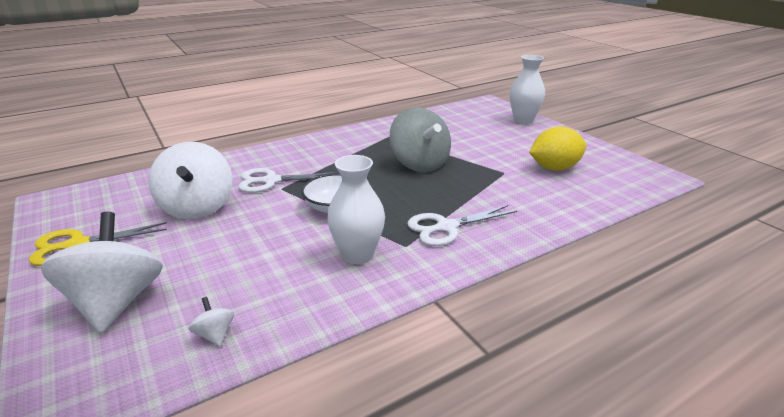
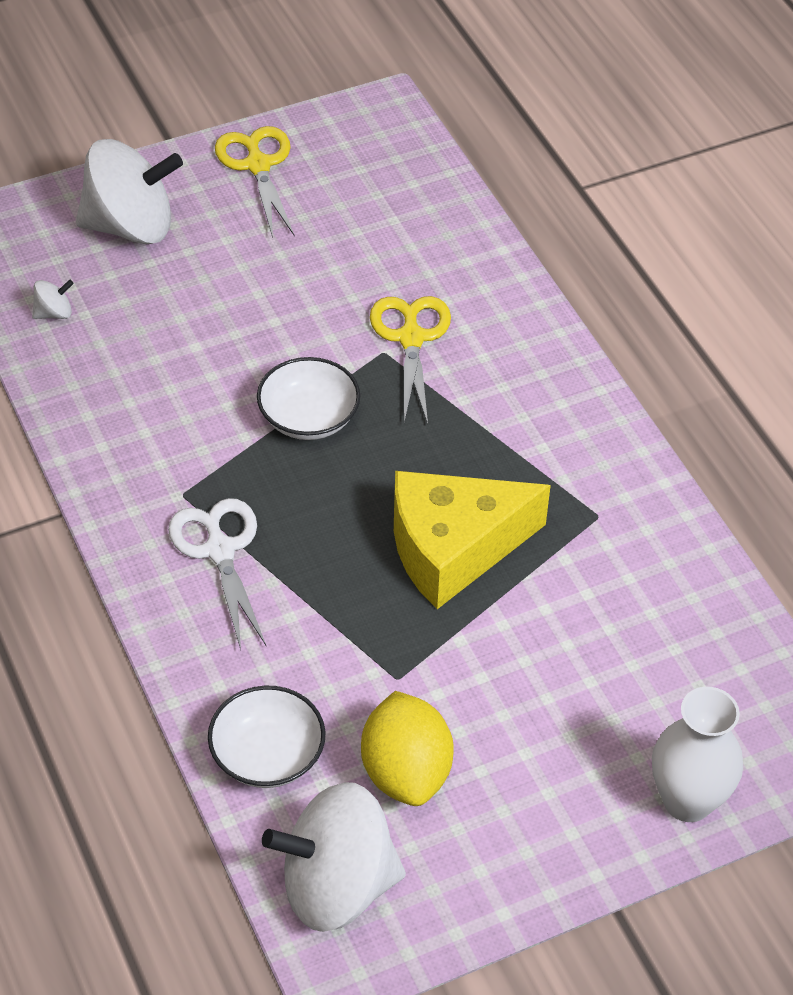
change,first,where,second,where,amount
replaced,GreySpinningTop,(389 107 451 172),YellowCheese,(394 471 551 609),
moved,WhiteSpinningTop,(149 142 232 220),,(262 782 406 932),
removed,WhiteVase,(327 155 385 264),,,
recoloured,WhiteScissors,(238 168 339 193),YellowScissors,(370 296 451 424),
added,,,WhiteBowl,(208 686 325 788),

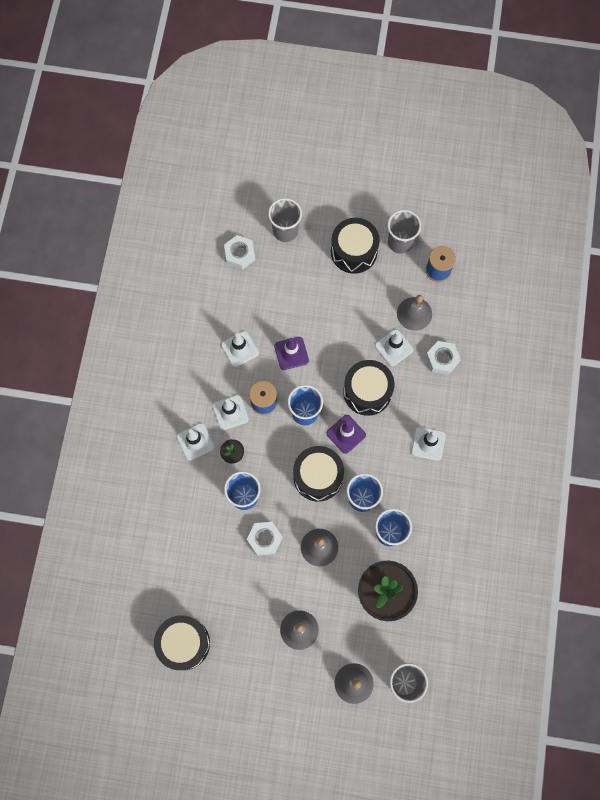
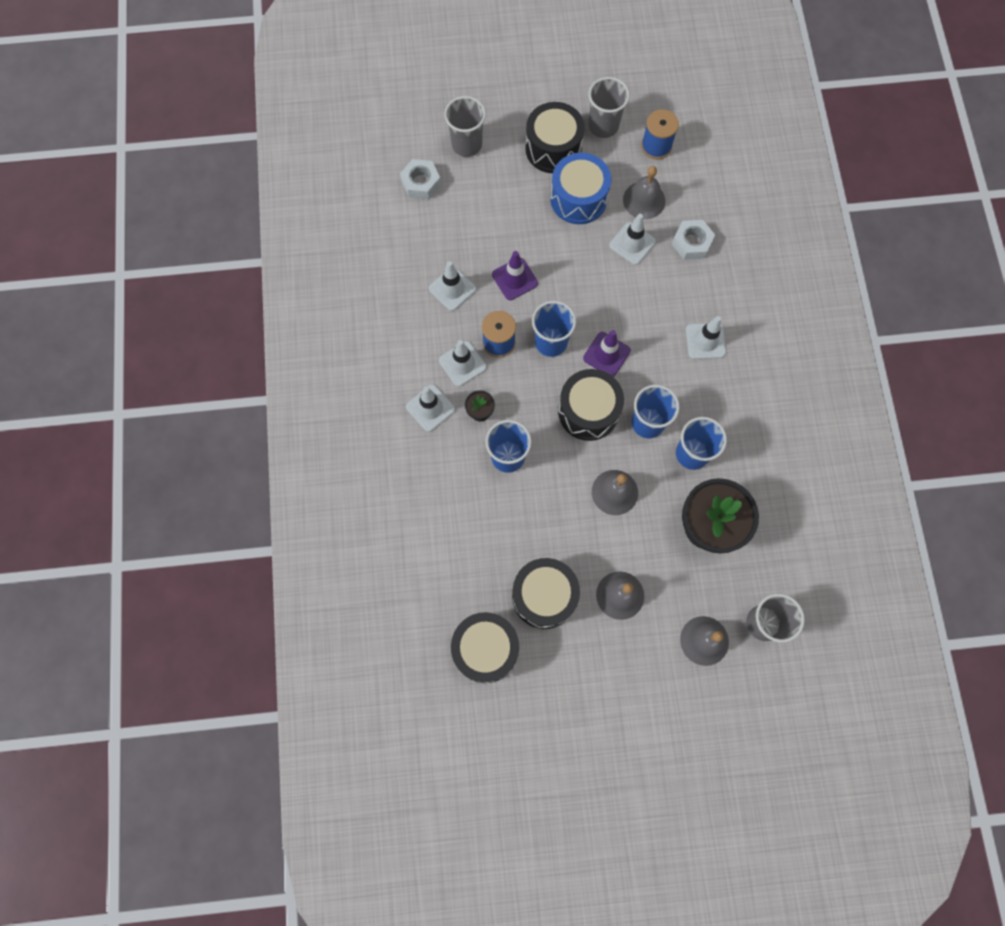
change,first,where,second,where,amount
moved,BlackDrum,(343 360 395 416),,(512 558 580 629),
removed,WhiteNut,(247 522 283 556),,,
added,,,BlueDrum,(550 153 611 224),

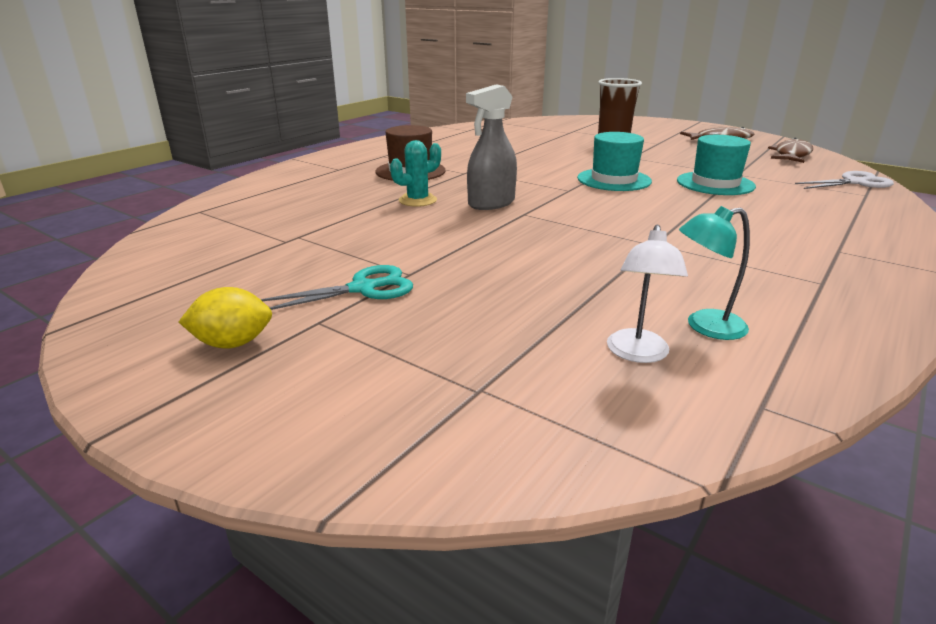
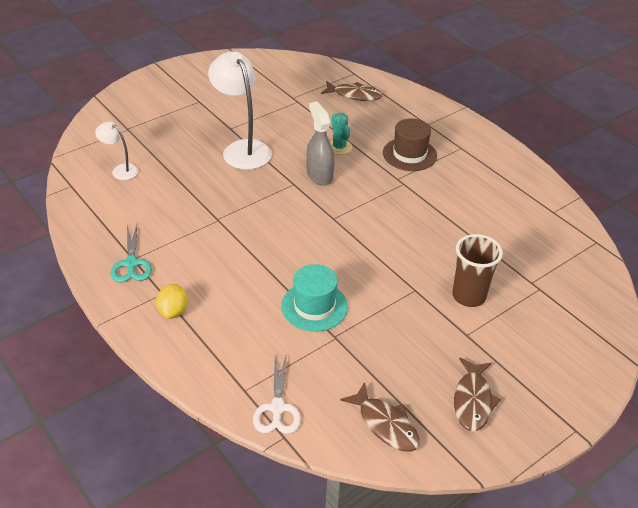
change,first,where,second,where,amount
removed,TurquoiseHat,(577 132 652 191),,,
removed,TurquoiseLamp,(679 206 750 340),,,
moved,TurquoiseScissors,(260 265 413 310),,(111 224 152 283),
moved,YellowLemon,(179 287 272 348),,(156 284 188 319),
added,,,WhiteLamp,(208 51 272 170),
added,,,BrownFish,(321 81 383 101),

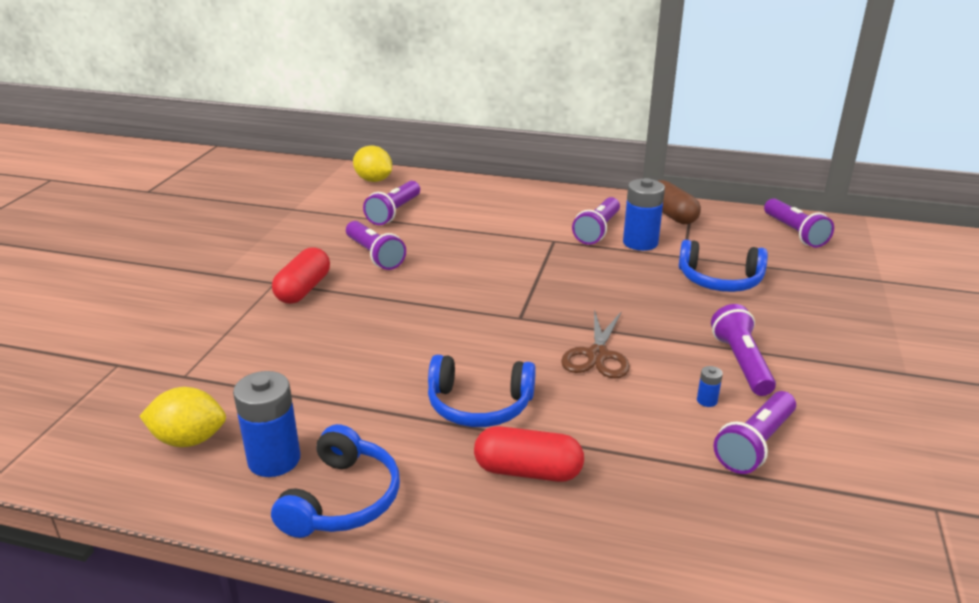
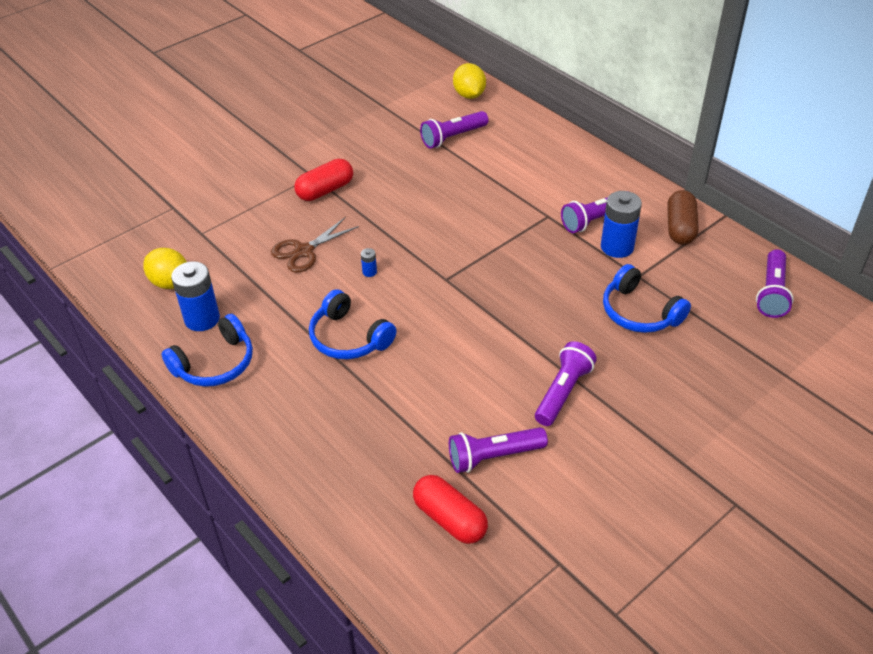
change,first,where,second,where,amount
removed,PurpleFlashlight,(346 221 406 270),,,
moved,BrownScissors,(561 309 630 379),,(271 217 359 273),
moved,BlueBattery,(697 366 723 407),,(361 248 377 277),
moved,RedCapsule,(474 426 584 482),,(413 475 488 544),

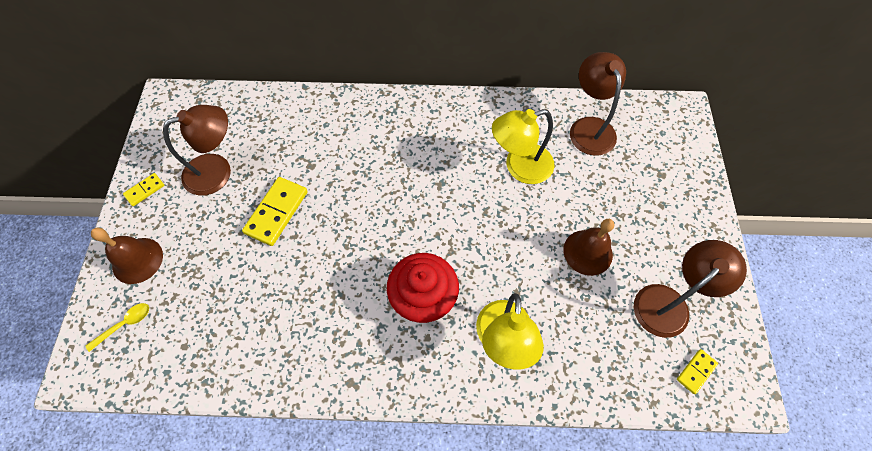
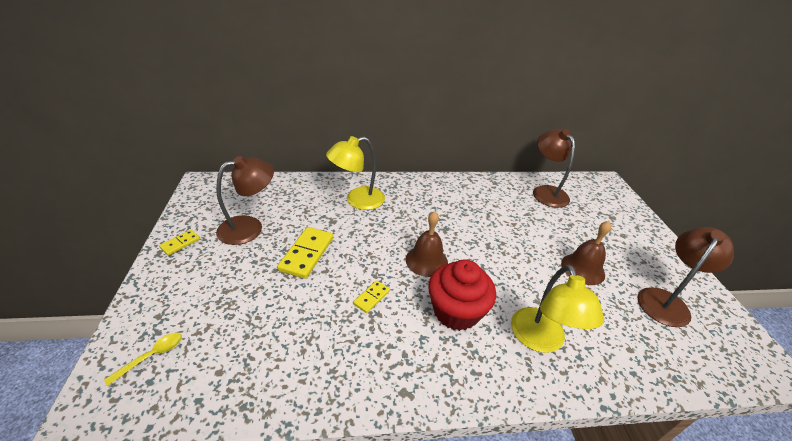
change,first,where,second,where,amount
moved,YellowLamp,(492 109 554 184),,(326 136 385 210),
moved,BrownBell,(91 228 163 284),,(406 211 448 277),
moved,YellowDomino,(677 349 718 394),,(353 281 390 313),

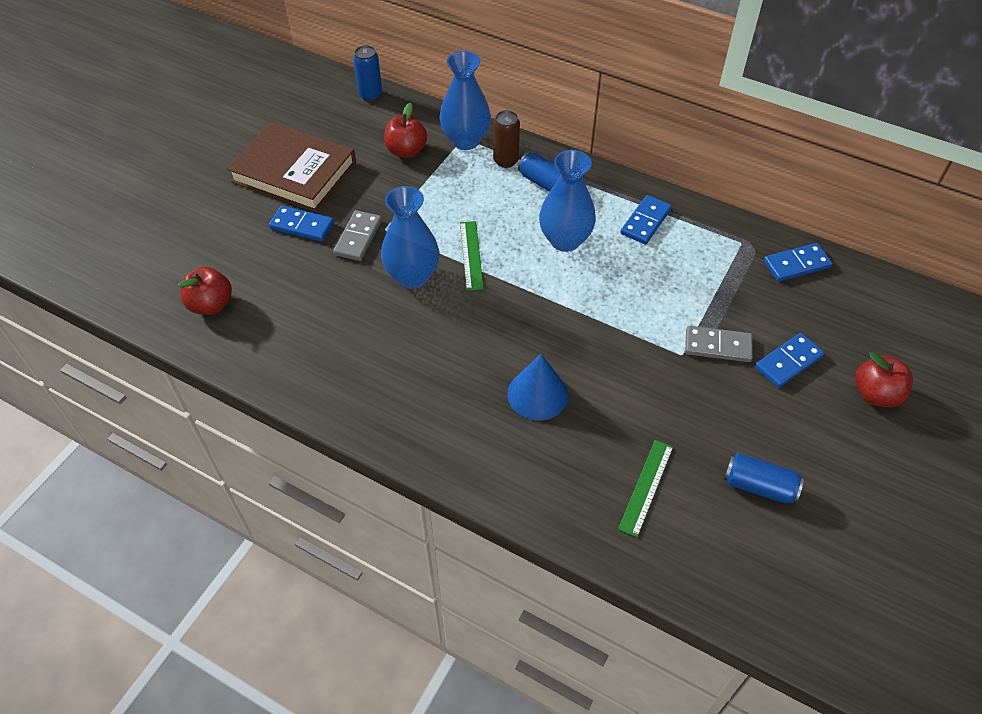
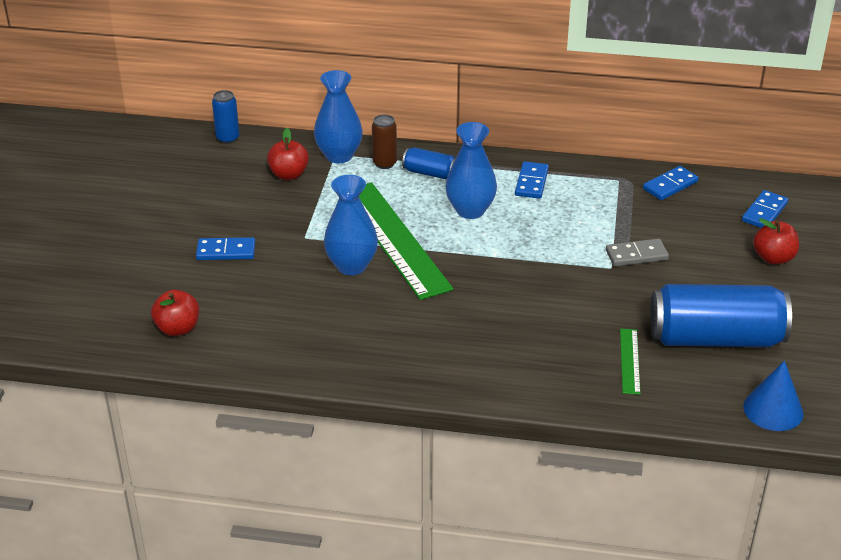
change,first,where,second,where,amount
removed,BrownBook,(227 122 356 212),,,
removed,GreyDomino,(333 210 382 261),,,
resized,GreenRuler,(460 221 484 291),,(359 182 453 300),x2.27
moved,BlueDomino,(755 333 824 388),,(742 190 788 228),
moved,BlueCone,(507 354 568 421),,(743 361 803 431),
resized,BlueCan,(723 453 804 504),,(650 284 792 347),x2.14

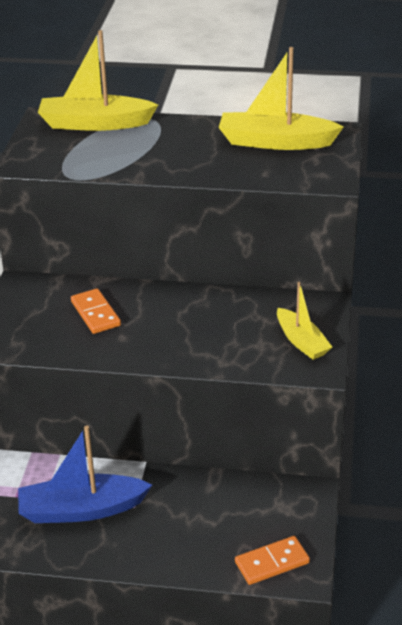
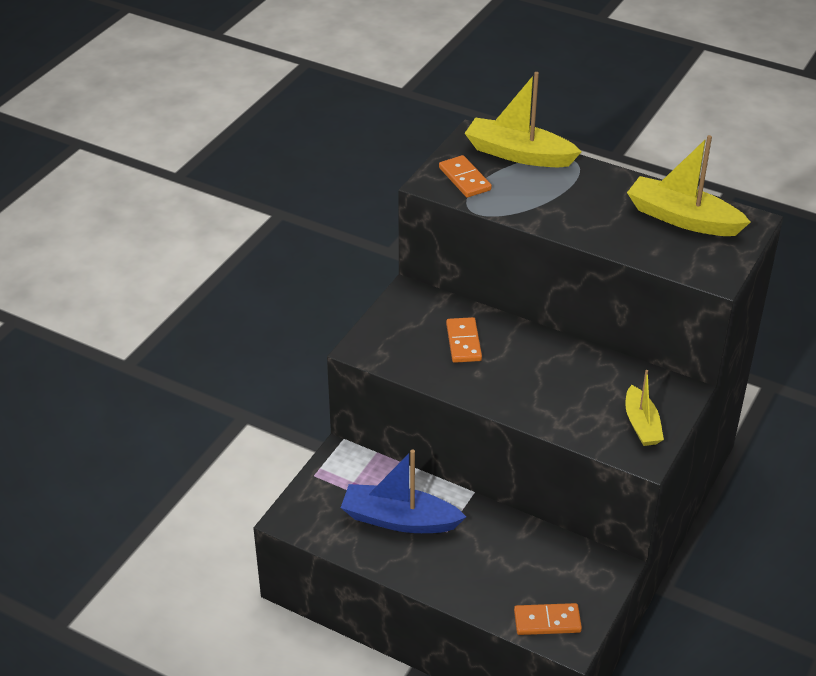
change,first,where,second,where,amount
added,,,OrangeDomino,(439 155 492 198),

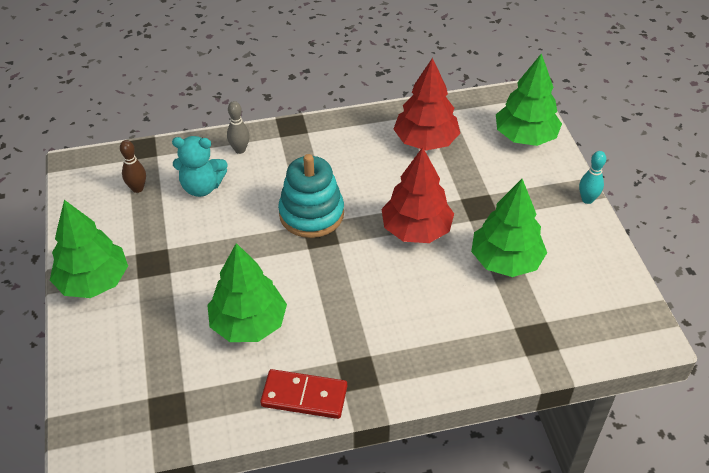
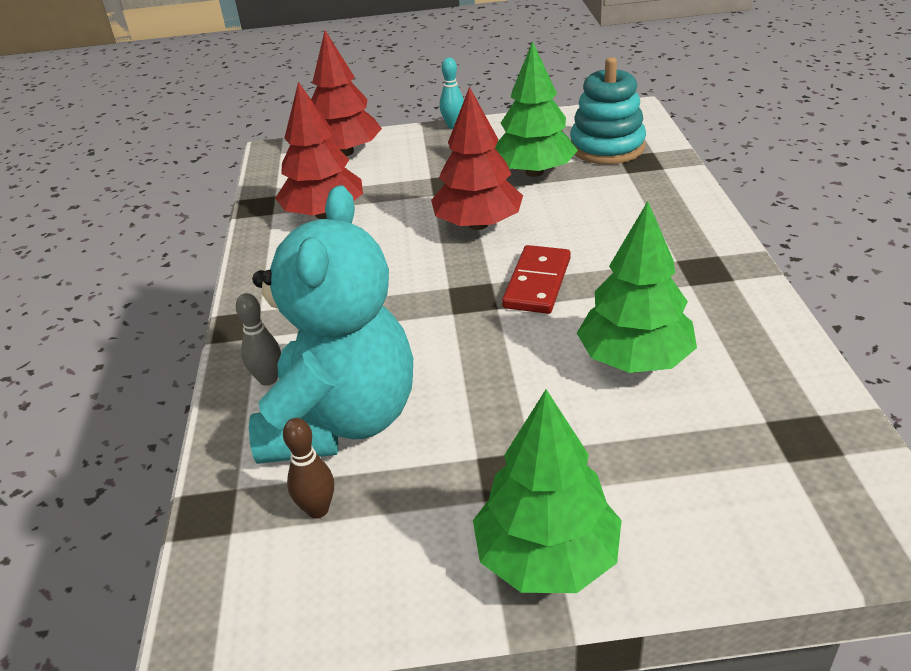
change,first,where,second,where,amount
recoloured,GreenTree,(496 53 562 146),RedTree,(311 30 382 156),
resized,TurquoiseTeddyBear,(172 136 227 197),,(249 185 413 464),x1.89
moved,TurquoiseStackingToy,(278 154 344 238),,(570 57 646 164),
moved,RedDomino,(260 369 347 419),,(502 245 571 314),

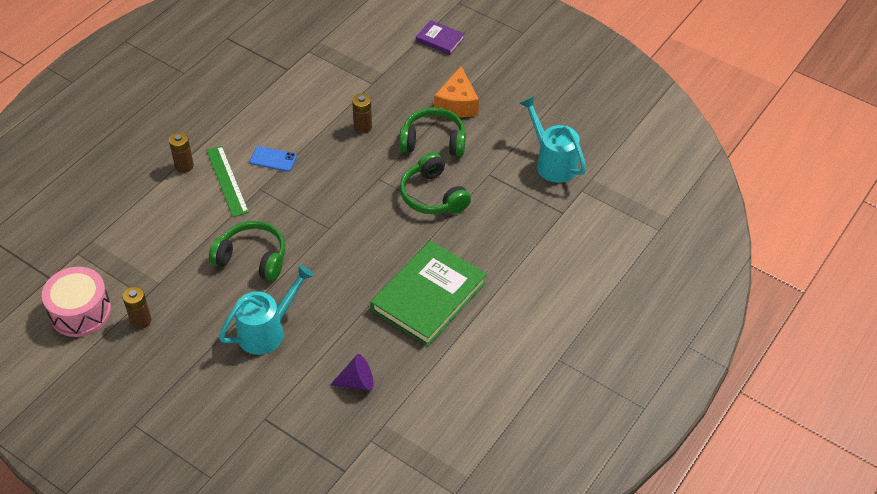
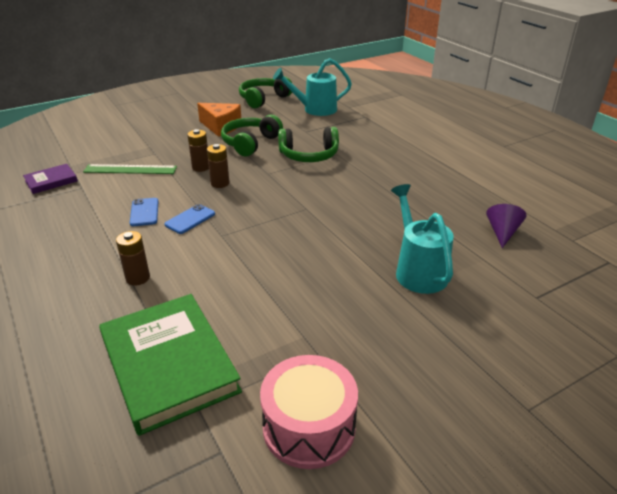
change,first,where,second,where,amount
moved,PurpleBook,(416 20 464 55),,(23 164 78 194),
moved,GreenRuler,(206 146 249 217),,(83 164 177 174),
moved,GreenHeadphones,(209 221 285 281),,(239 76 292 108),
moved,GreenBook,(370 240 487 346),,(99 294 242 436),
moved,BrownBattery,(123 287 151 329),,(207 144 229 188),
added,,,BluePhone,(130 198 158 226),

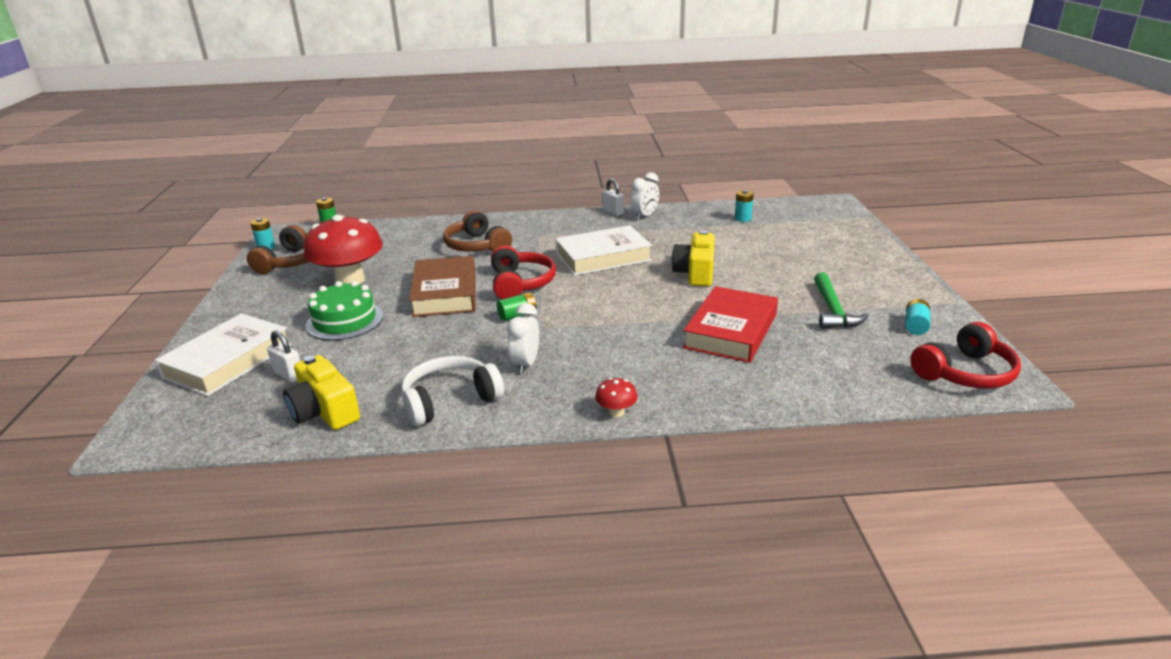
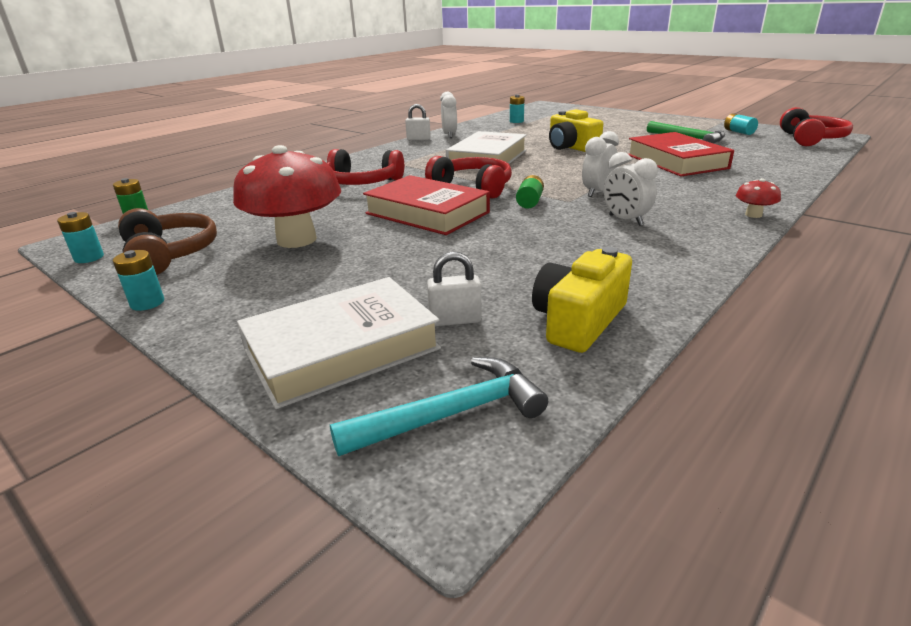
change,first,where,second,where,amount
recoloured,BrownHeadphones,(443 210 512 252),RedHeadphones,(327 149 404 185),
recoloured,BrownBook,(409 256 476 317),RedBook,(363 175 490 235),
removed,GreenCake,(306 281 383 341),,,
turned,WhiteBook,(154 313 292 396),,(237 277 441 409),75 degrees clockwise
turned,YellowCamera,(283 355 360 430),,(532 247 632 353),120 degrees clockwise
removed,WhiteHeadphones,(401 356 504 426),,,
added,,,WhiteClock,(582 131 619 197),
added,,,TurquoiseBattery,(113 250 164 311),
added,,,TurquoiseHammer,(330 357 548 456),

